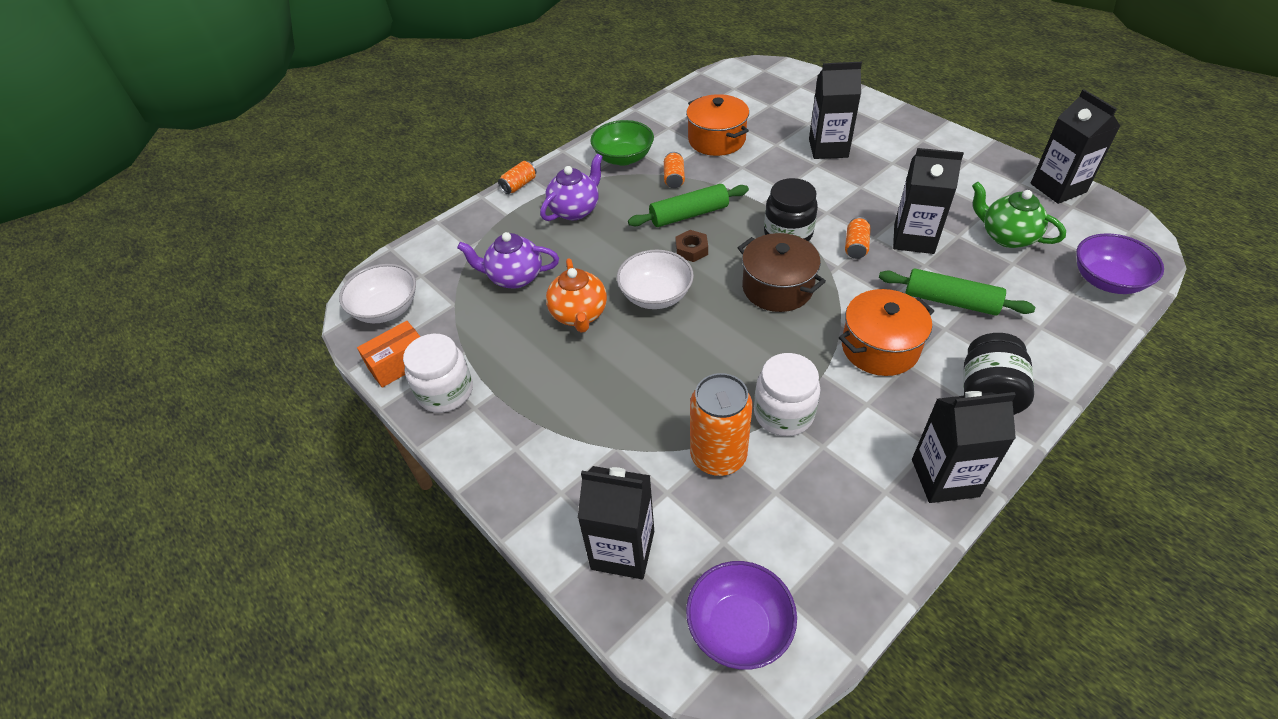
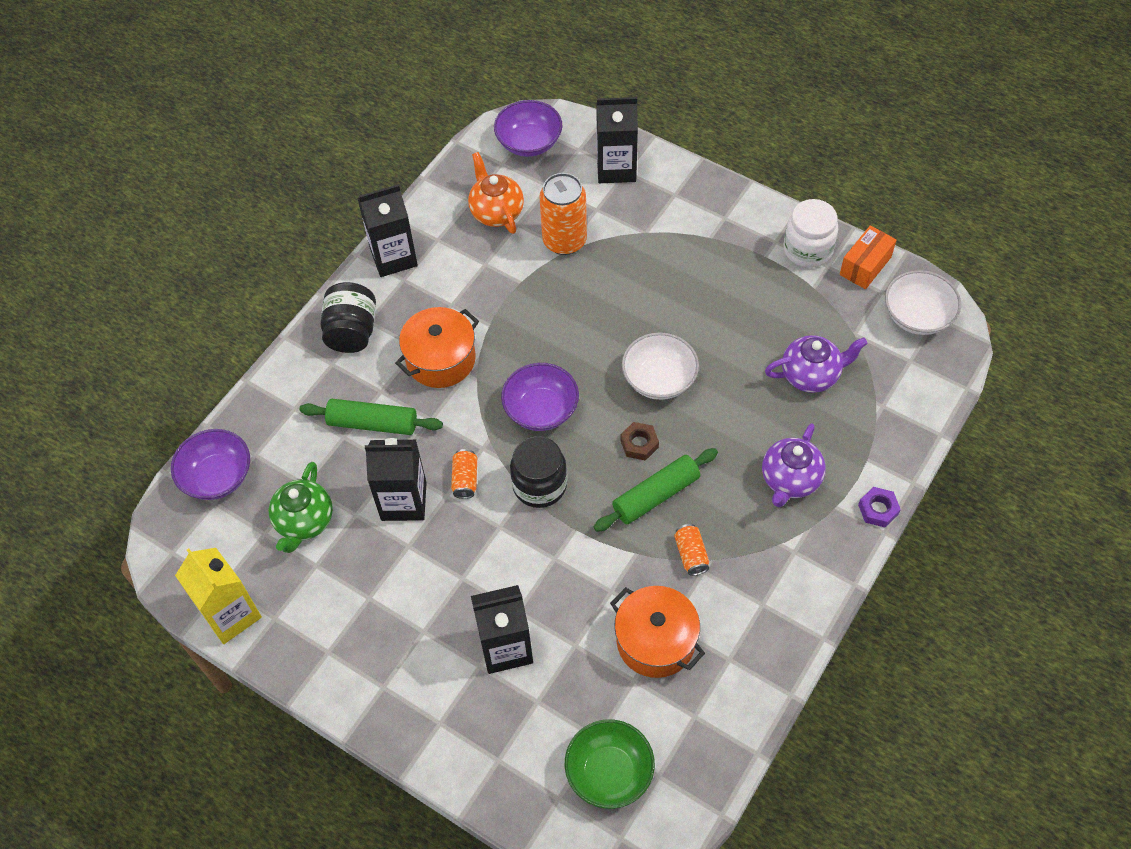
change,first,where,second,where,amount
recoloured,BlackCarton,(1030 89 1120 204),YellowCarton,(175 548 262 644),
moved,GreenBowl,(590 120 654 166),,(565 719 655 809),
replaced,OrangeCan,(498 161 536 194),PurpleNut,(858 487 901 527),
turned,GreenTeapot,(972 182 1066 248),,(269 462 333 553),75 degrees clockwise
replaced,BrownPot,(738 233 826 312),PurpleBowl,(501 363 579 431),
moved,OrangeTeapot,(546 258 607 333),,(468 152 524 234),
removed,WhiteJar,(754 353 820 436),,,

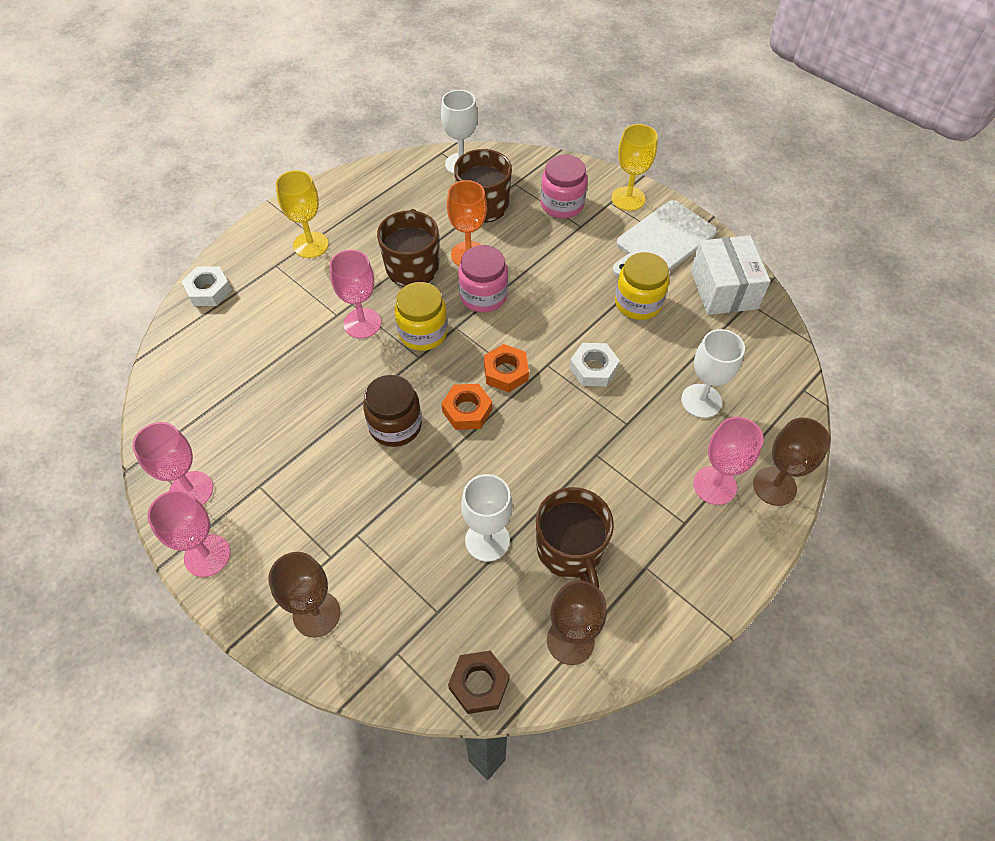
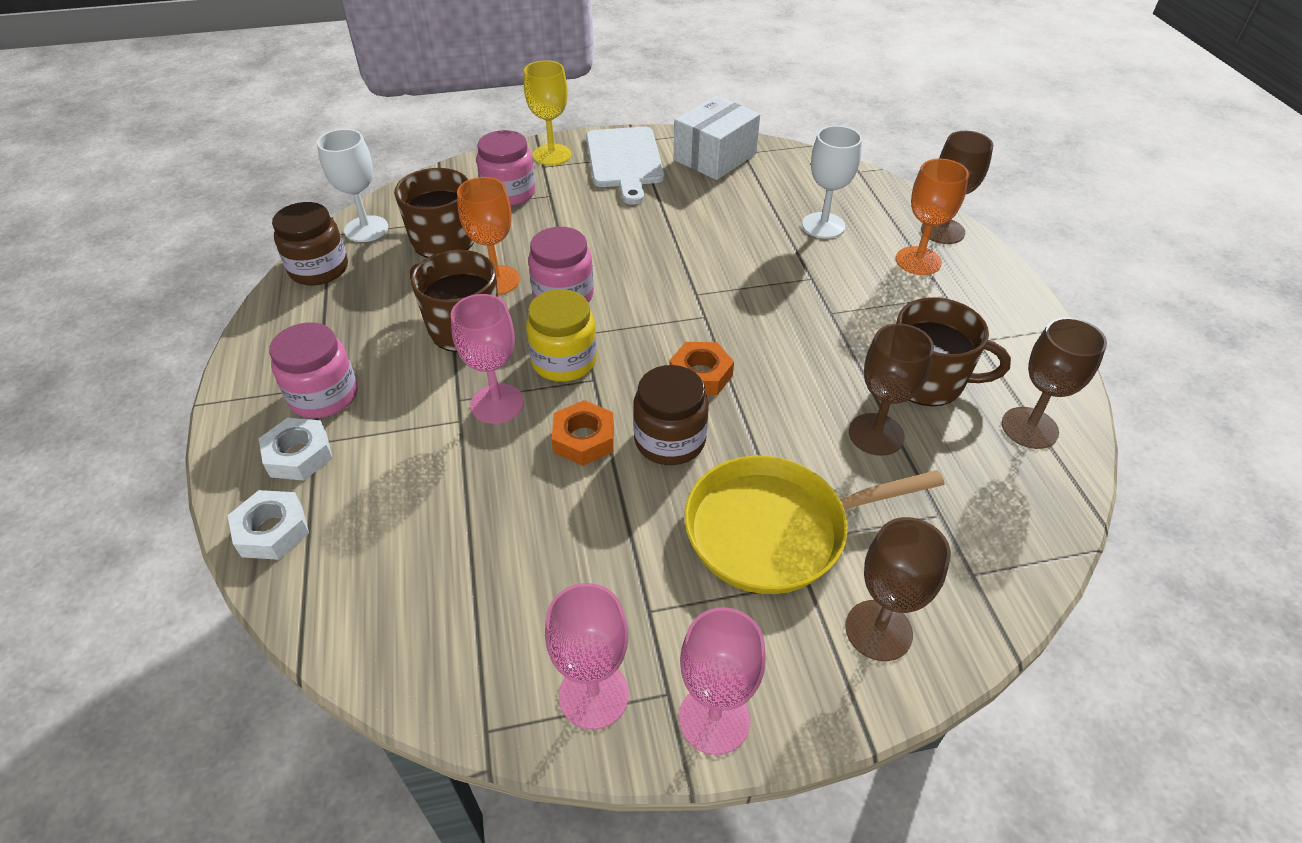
change,first,where,second,where,amount
replaced,YellowGoblet,(275 170 329 258),PinkJar,(269 322 357 418),
turned,WhiteBox,(691 235 771 315),,(674 96 760 180),75 degrees counterclockwise
removed,YellowJar,(615 252 669 320),,,
moved,WhiteNut,(570 343 620 387),,(259 418 333 481),
moved,OrangeNut,(484 344 529 392),,(552 400 614 466),
recoloured,PinkGoblet,(693 417 764 505),OrangeGoblet,(896 159 969 275),
recoloured,WhiteGoblet,(461 474 513 562),BrownGoblet,(849 323 934 456),
removed,BrownNut,(448 651 510 714),,,
added,,,BrownJar,(272 202 348 286),
added,,,YellowPan,(684 456 945 594),

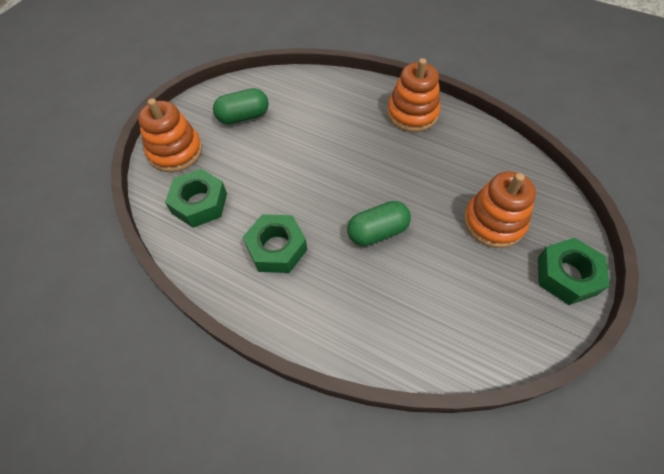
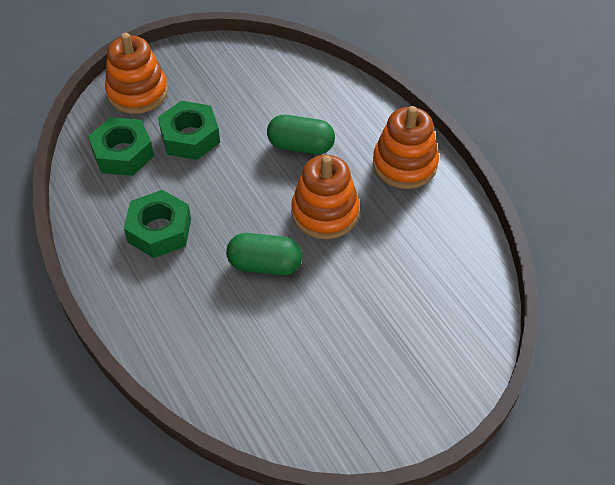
change,first,where,second,where,amount
moved,GreenCapsule,(213 88 269 124),,(267 115 335 155),
moved,OrangeStackingToy,(464 171 536 248),,(291 155 360 239),
moved,GreenNut,(538 238 610 305),,(158 101 220 160),

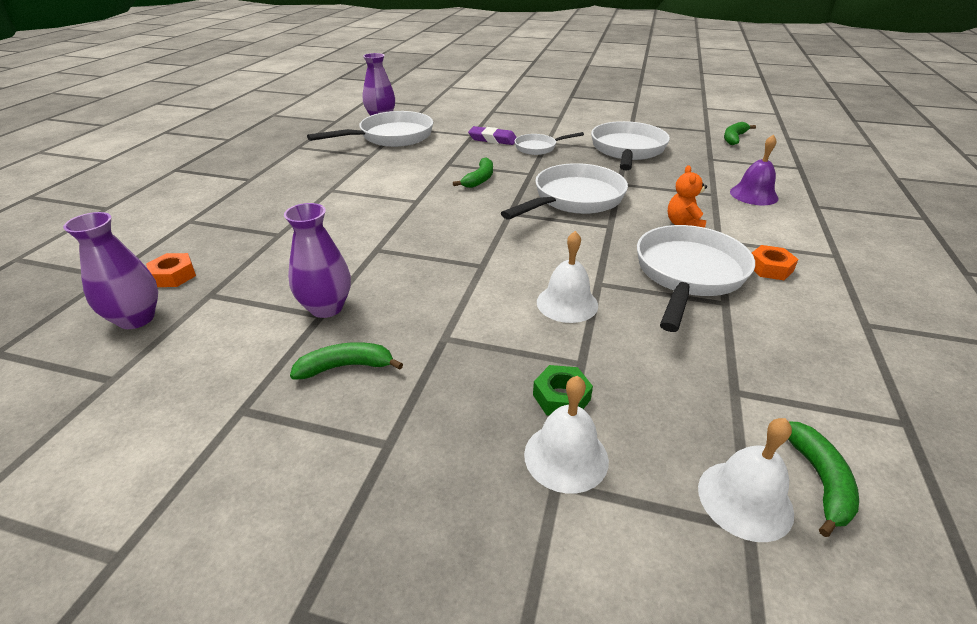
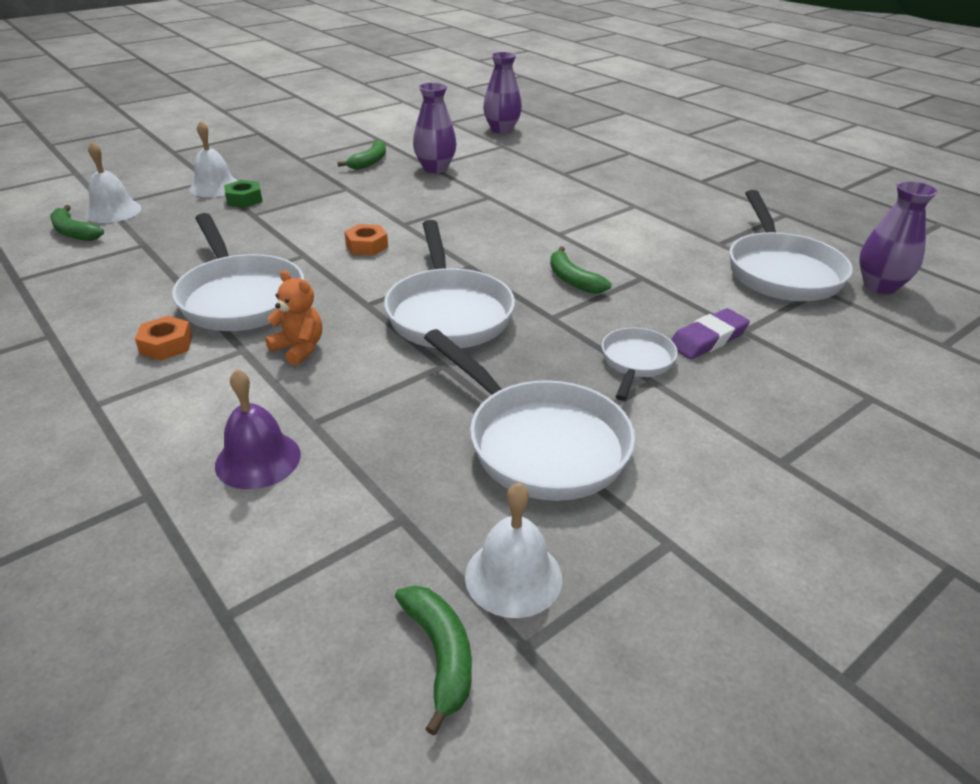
change,first,where,second,where,amount
moved,WhiteBell,(537 231 598 323),,(465 483 562 618),
moved,OrangeNut,(146 253 196 287),,(345 224 388 256),

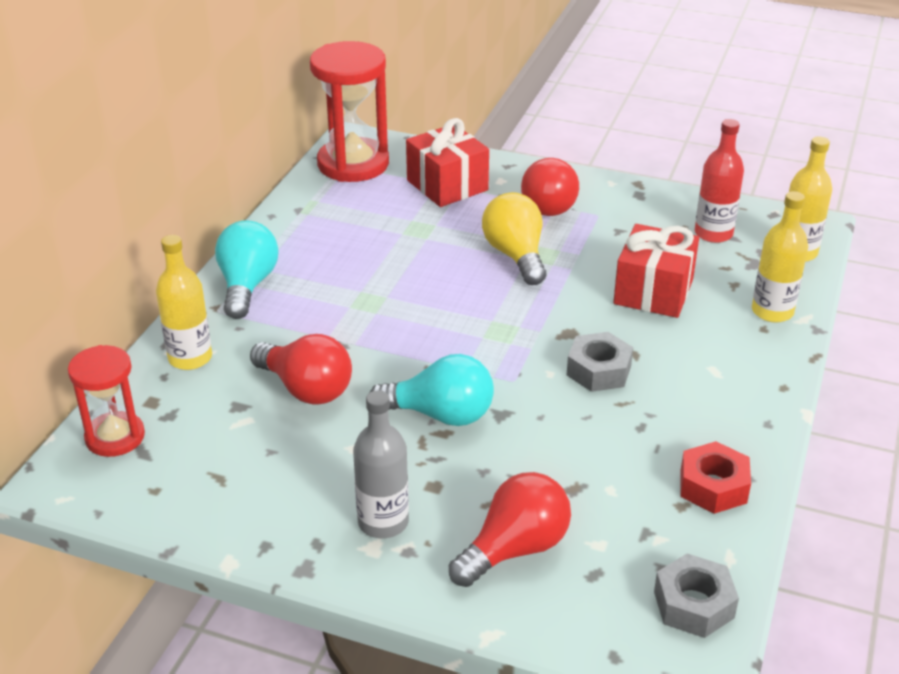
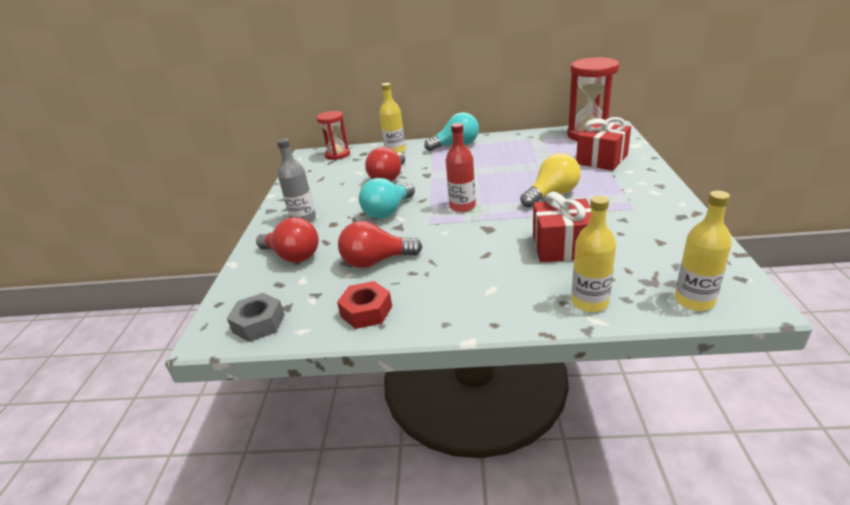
change,first,where,second,where,amount
moved,RedBottle,(695 119 744 243),,(446 123 476 212),
moved,RedLightBulb,(521 158 579 216),,(338 221 422 268),
removed,GreyNut,(567 332 633 392),,,
turned,TurquoiseLightBulb,(370 354 494 426),,(359 178 415 219),45 degrees clockwise

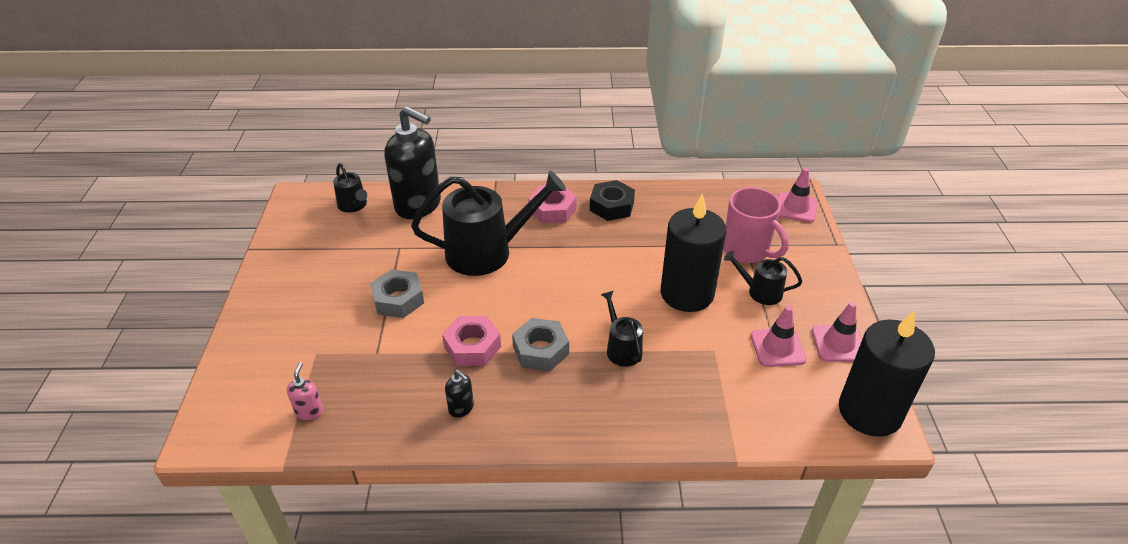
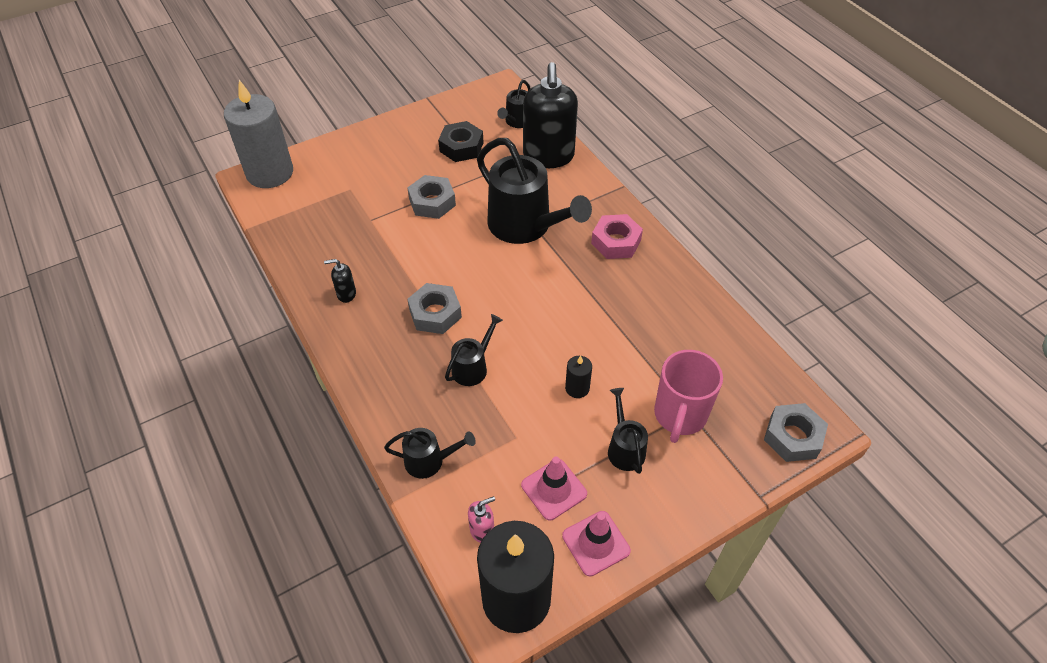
change,first,where,second,where,amount
replaced,PinkTrafficCone,(778 168 818 223),GreyNut,(764 403 828 462),
moved,BlackNut,(590 180 635 221),,(438 121 484 162),
resized,BlackCandle,(661 194 726 312),,(565 356 592 398),x0.42
removed,PinkNut,(442 316 501 366),,,
moved,PinkSoapDispenser,(287 362 323 420),,(468 496 495 543),
turned,BlackSoapDispenser,(445 370 474 418),,(324 259 356 303),75 degrees clockwise
added,,,GreyCandle,(224 80 293 188),
added,,,BlackWateringCan,(384 428 476 479),

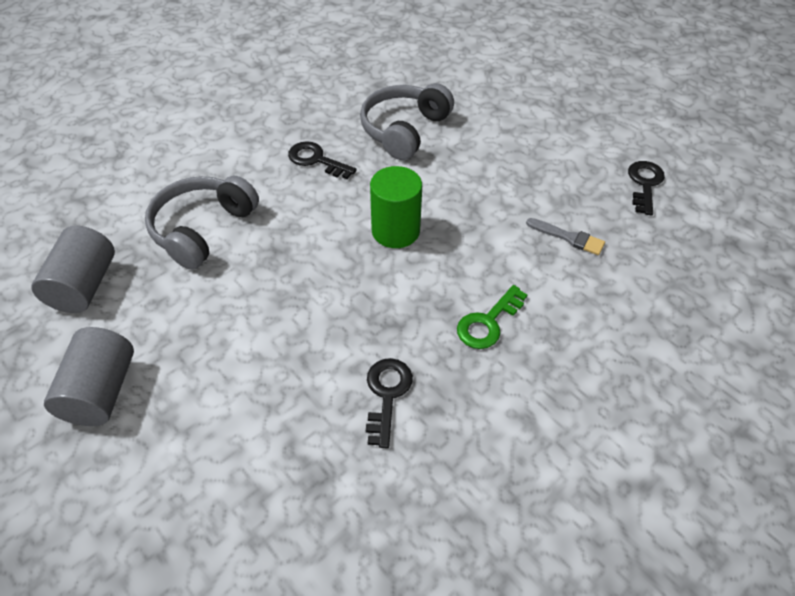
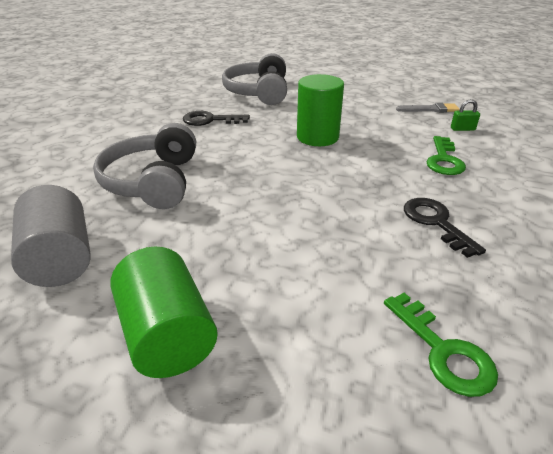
change,first,where,second,where,amount
removed,BlackKey,(628 161 665 215),,,
recoloured,GreyCylinder,(44 327 134 426),GreenCylinder,(110 247 218 378),
added,,,GreenPadlock,(451 99 480 131),
added,,,GreenKey,(384 293 498 397),

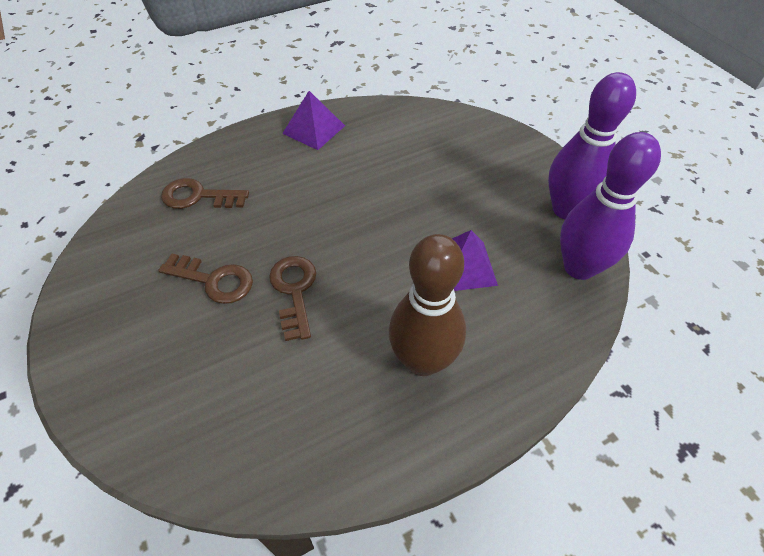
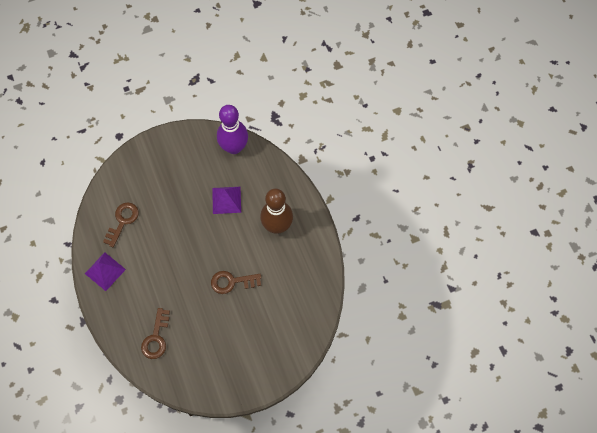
change,first,where,second,where,amount
removed,PurpleBowlingPin,(548 72 636 219),,,
moved,BrownKey,(158 253 253 304),,(103 203 139 247),

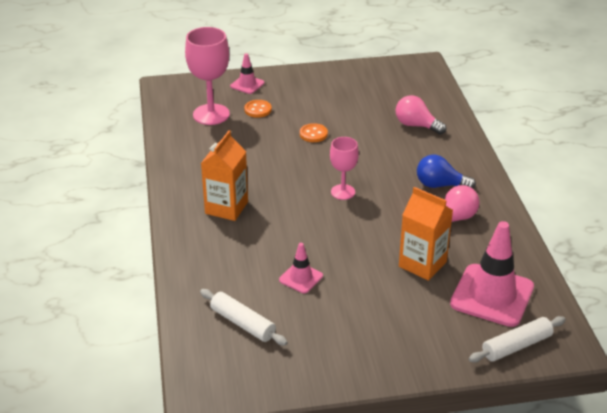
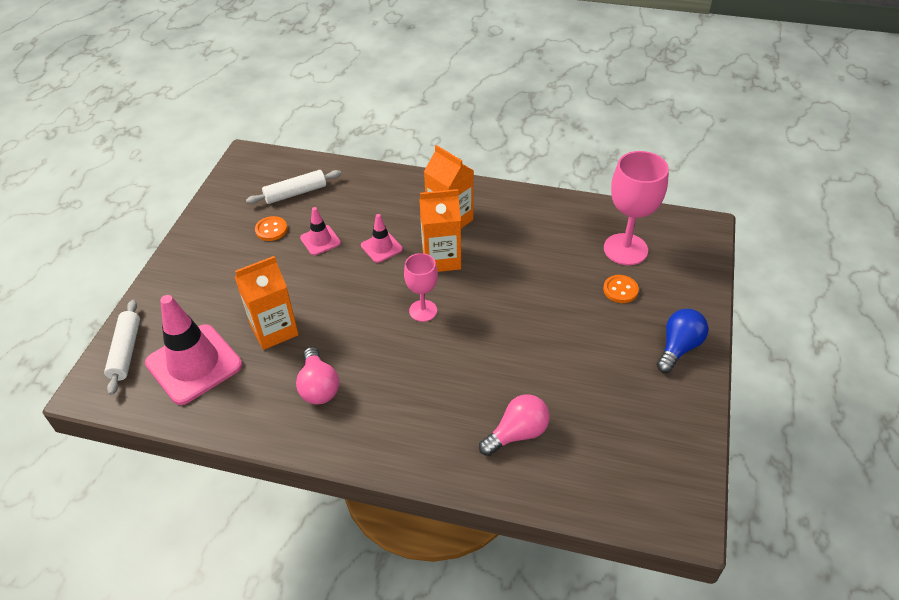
change,first,where,second,where,amount
moved,PinkTrafficCone,(230 53 264 94),,(361 214 403 263),
moved,OrangeButton,(300 123 328 142),,(255 216 287 241),
moved,BlueLightBulb,(417 155 476 189),,(657 309 708 373),
added,,,OrangeCarton,(419 189 461 272),

